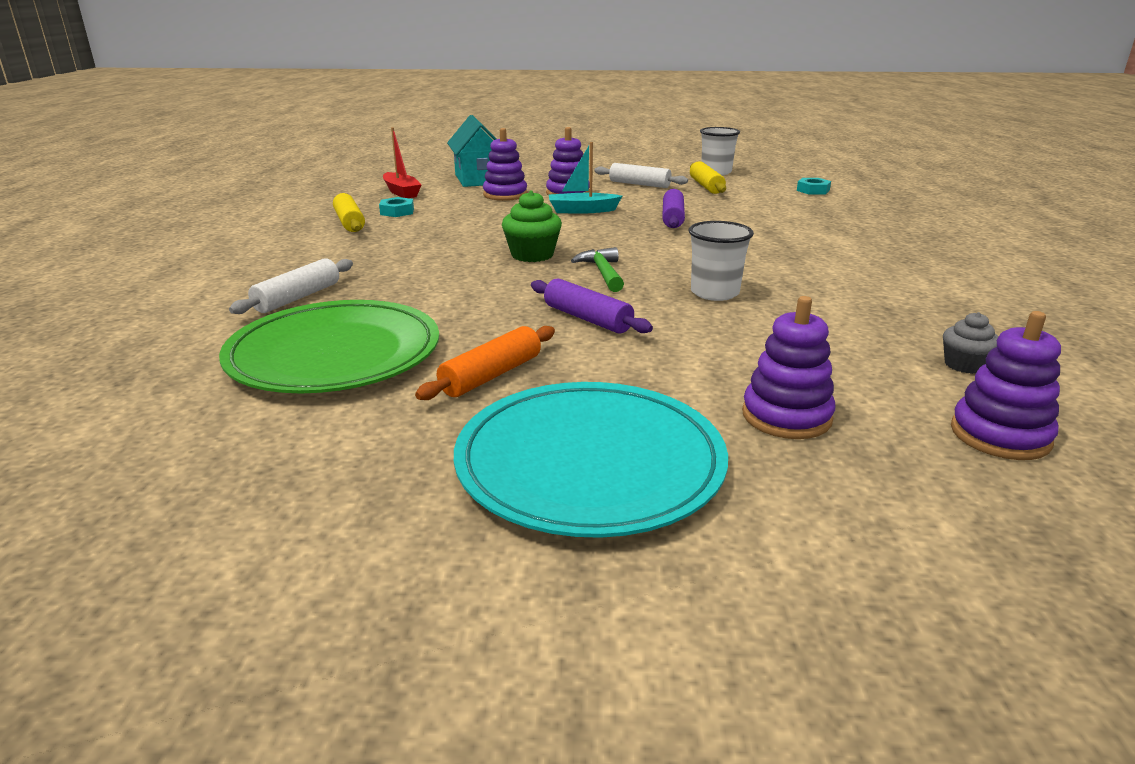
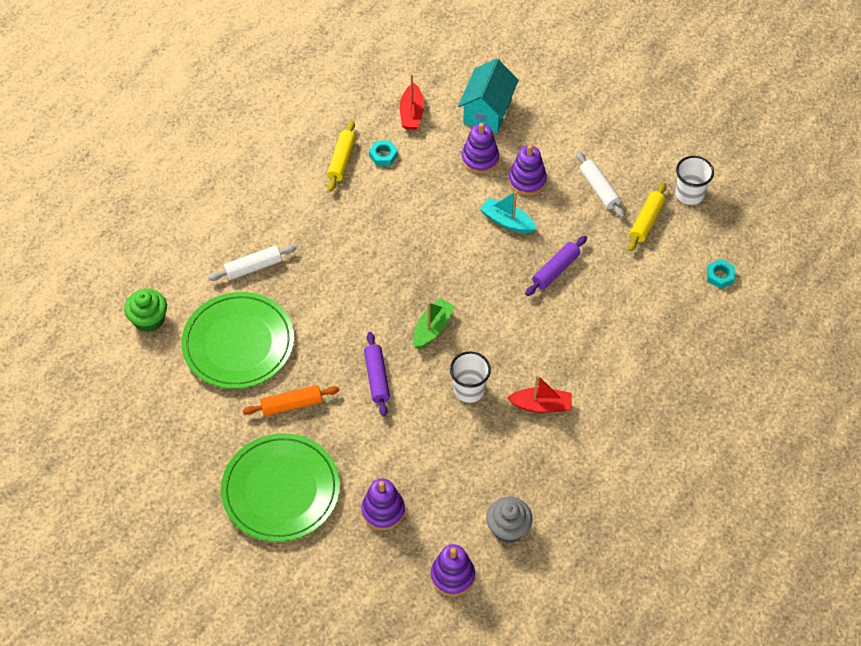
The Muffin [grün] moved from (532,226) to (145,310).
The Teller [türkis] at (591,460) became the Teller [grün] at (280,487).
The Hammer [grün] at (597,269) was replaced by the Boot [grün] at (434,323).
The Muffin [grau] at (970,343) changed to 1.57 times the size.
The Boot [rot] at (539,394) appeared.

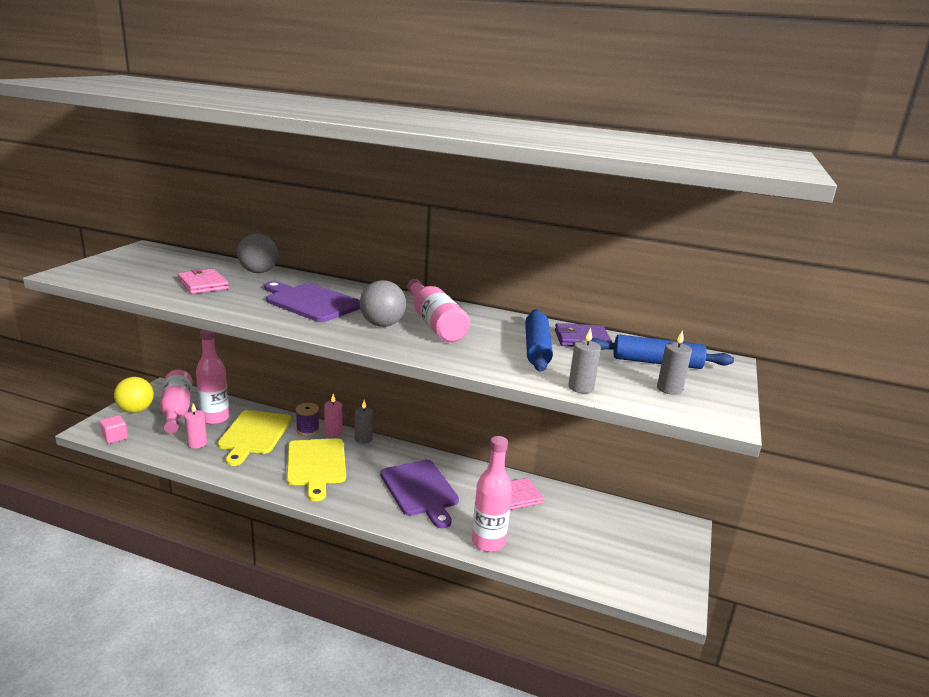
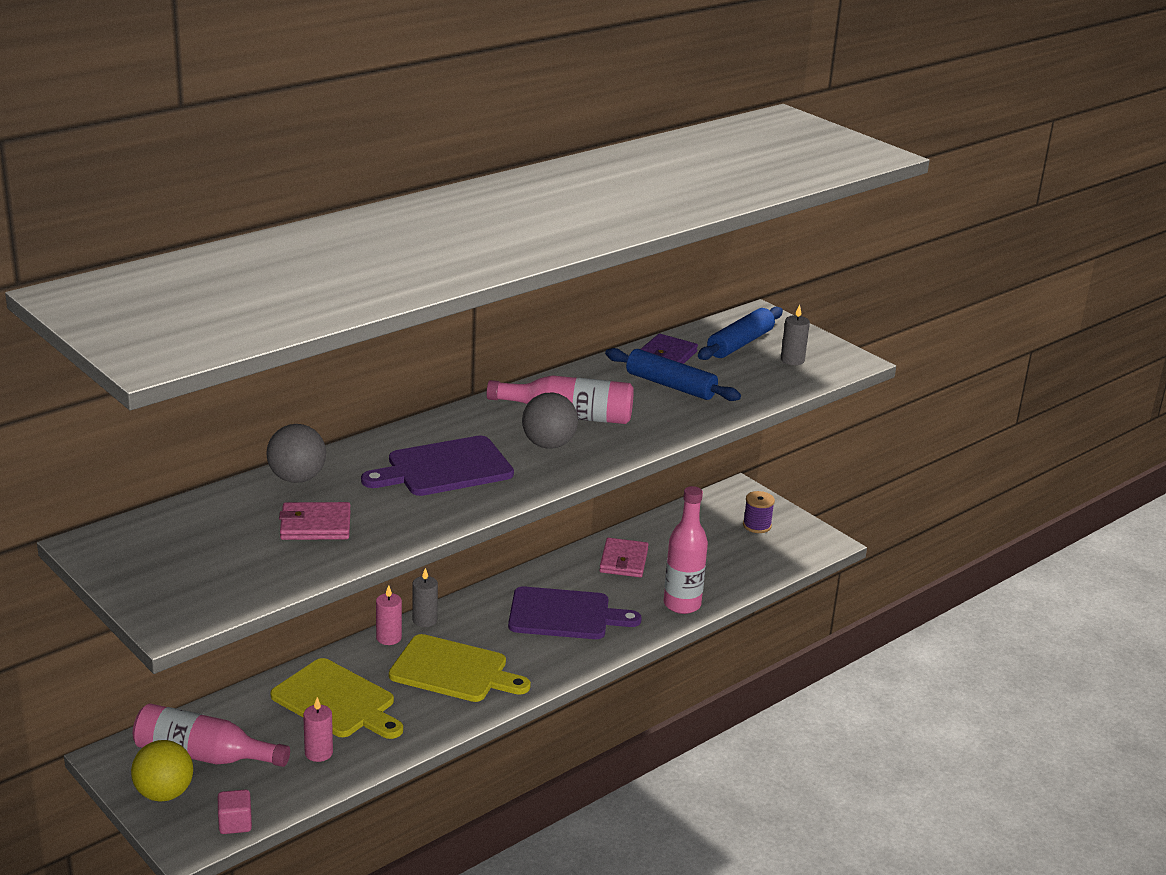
The Garnrolle [lila] moved from (307,419) to (759,512).
The Flasche [rosa] at (212,377) disappeared.
The Kerze [grau] at (584,360) disappeared.

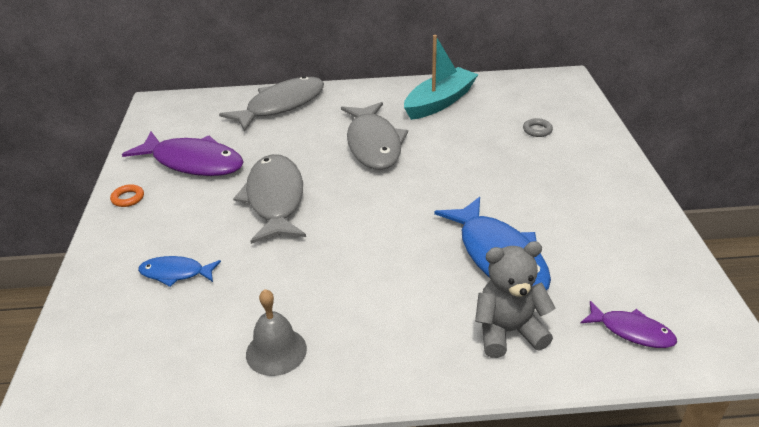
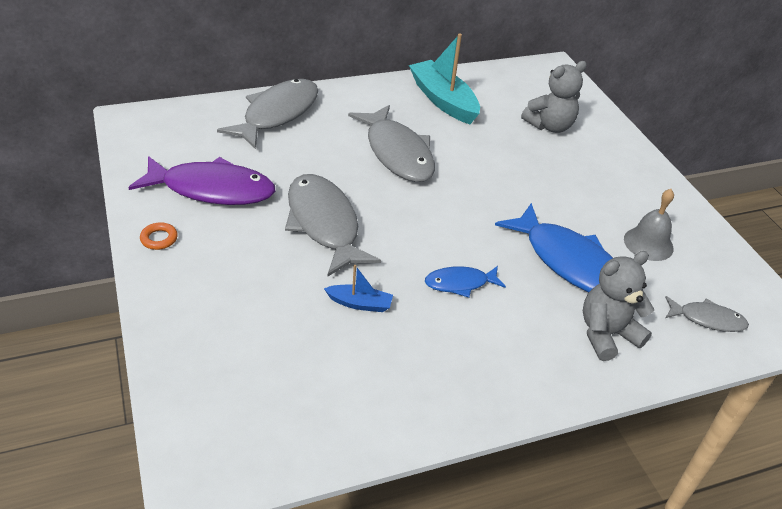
The Boot [blau] at (358,288) appeared.
The Boot [türkis] at (441,77) turned 60 degrees counterclockwise.
The Fisch [blau] moved from (179,271) to (465,281).
The Ring [grau] at (538,127) was replaced by the Teddybär [grau] at (554,97).
The Glocke [grau] moved from (276,332) to (649,225).
The Fisch [lila] at (629,324) became the Fisch [grau] at (707,314).

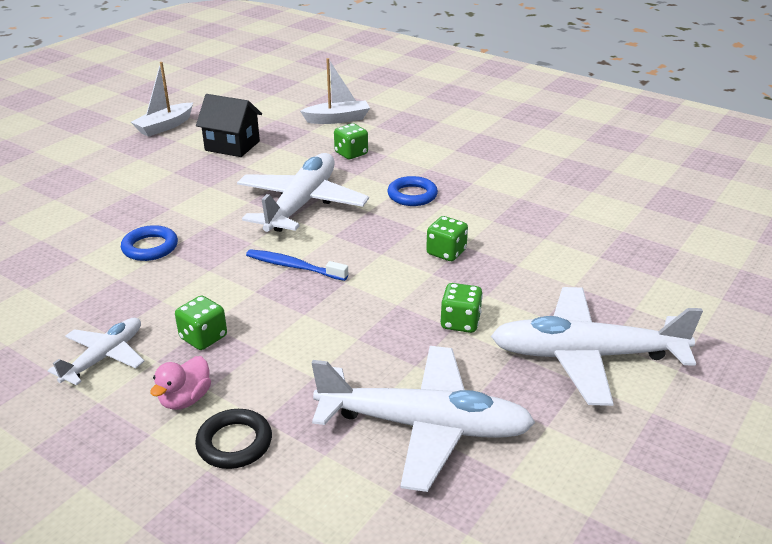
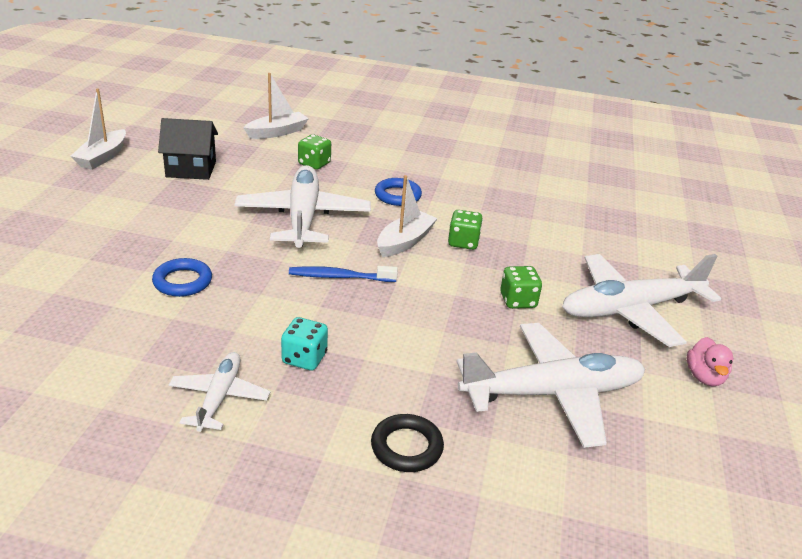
The Spielwürfel [grün] at (201,323) became the Spielwürfel [türkis] at (304,343).
The Boot [weiß] at (407,216) appeared.
The Ente [rosa] moved from (180,383) to (710,361).

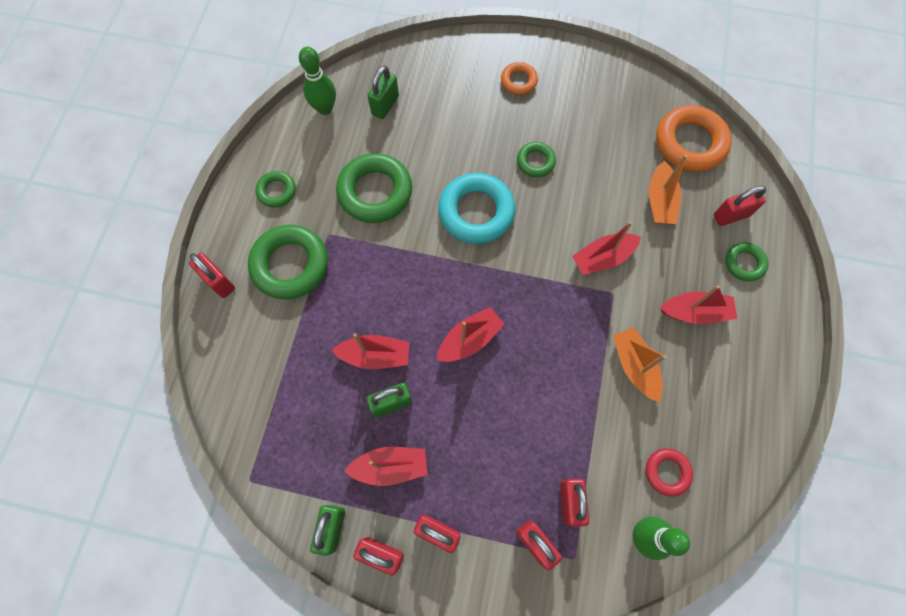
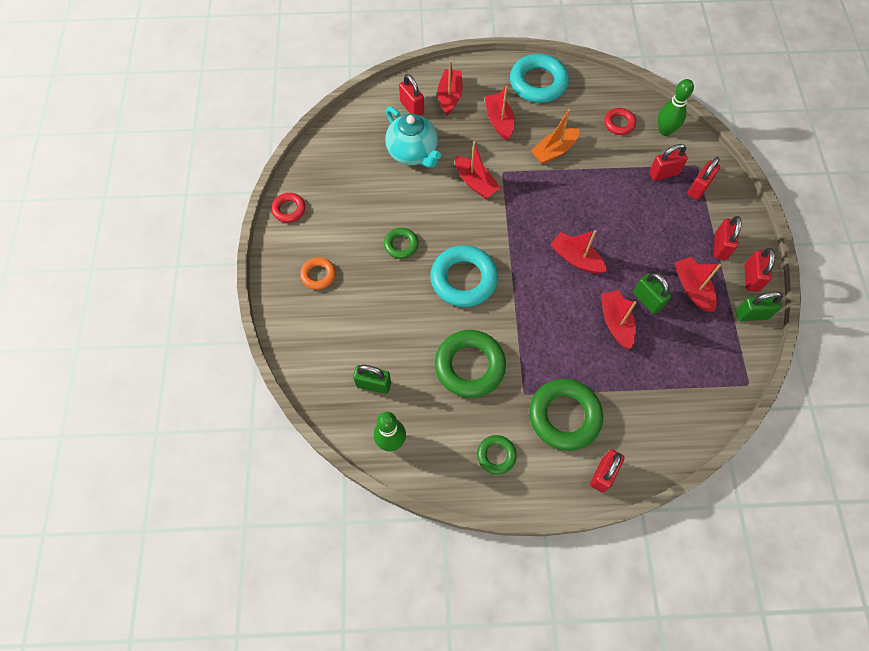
The Ring [rot] at (288,208) appeared.
The Boot [orange] at (668,189) was replaced by the Teekanne [türkis] at (413,137).
The Ring [grün] at (747,261) was replaced by the Boot [rot] at (450,87).
The Ring [türkis] at (539,78) appeared.
The Ring [orange] at (694,138) disappeared.

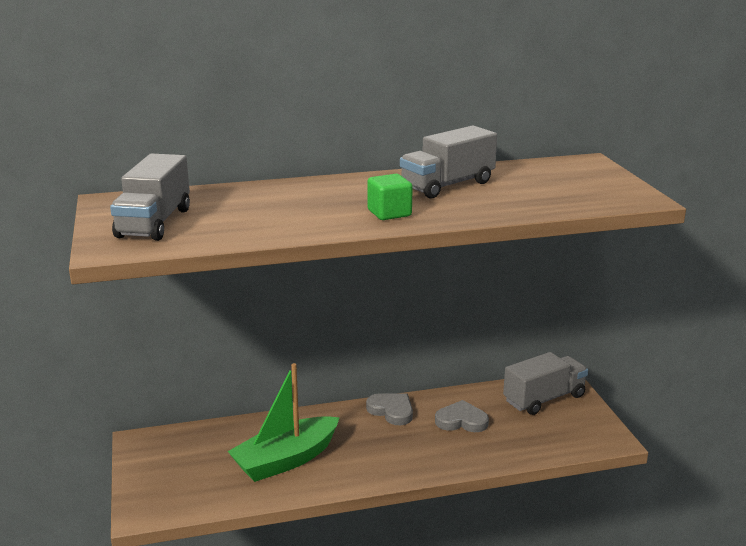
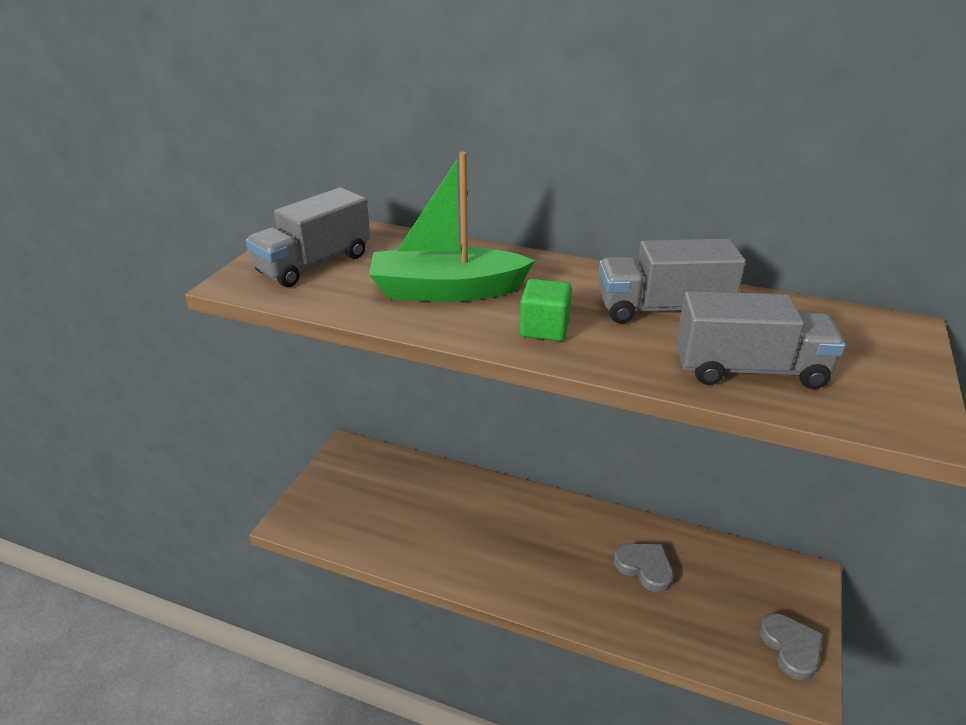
The Boot [grün] moved from (284,422) to (452,227).
The Lastwagen [grau] moved from (545,383) to (761,340).
The Herz [grau] moved from (389,409) to (791,646).

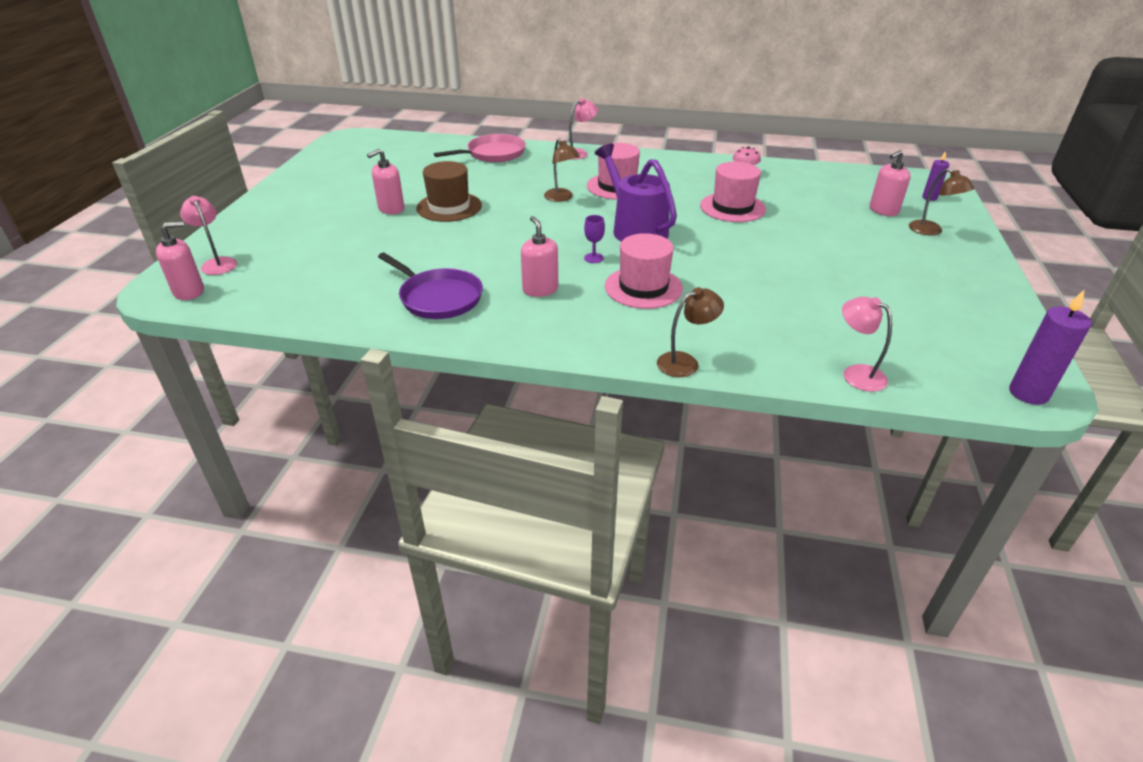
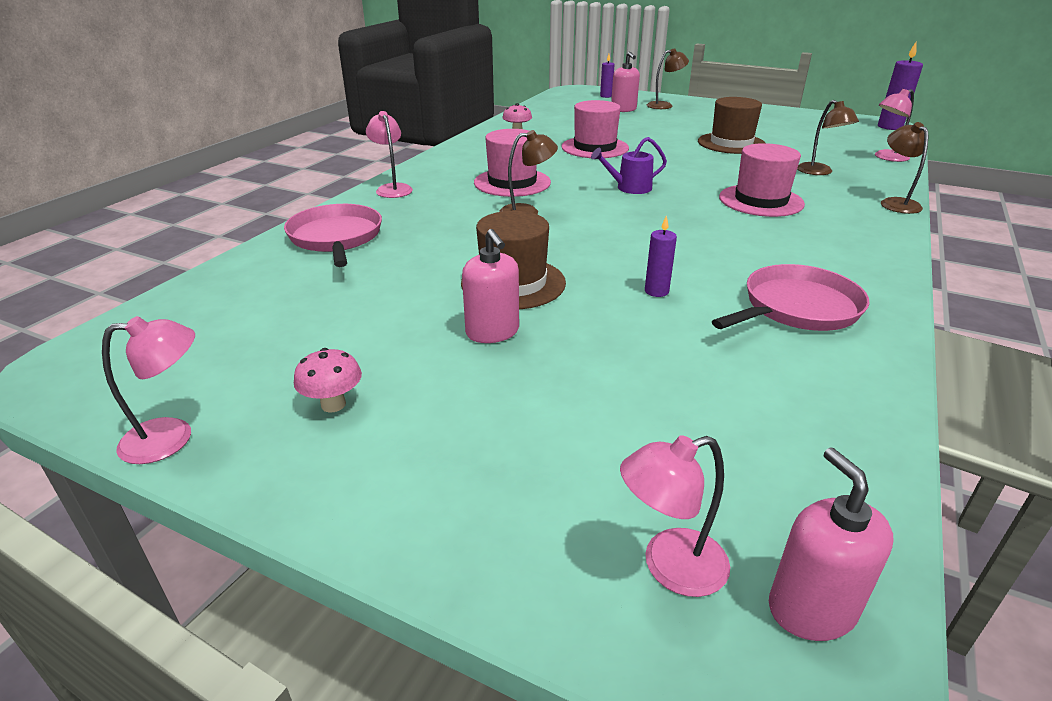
The Lampe [rosa] at (148,390) appeared.
The Pilz [rosa] at (328,380) appeared.
The Gießkanne [lila] at (636,192) changed to 0.55 times the size.
The Kerze [lila] at (661,256) appeared.
The Hut [braun] at (731,125) appeared.
The Pfanne [lila] at (430,286) became the Pfanne [rosa] at (791,297).
The Lampe [braun] at (828,137) appeared.
The Seifenspender [rosa] at (539,256) disappeared.
The Kelch [lila] at (594,239) disappeared.

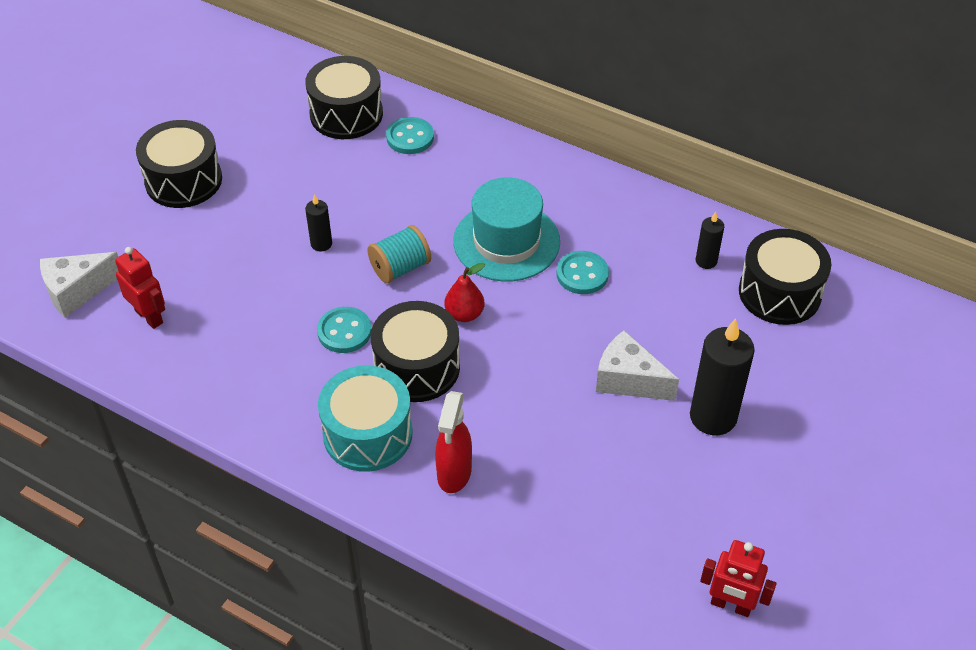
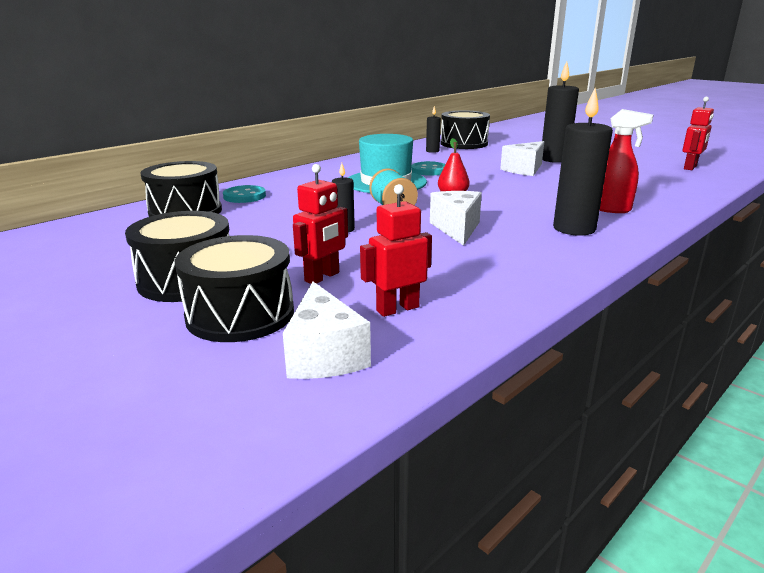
The Trommel [schwarz] moved from (415,351) to (234,288).
The Roboter [rot] at (320,224) appeared.
The Knopf [türkis] at (344,330) was replaced by the Käse [weiß] at (456,218).
The Trommel [türkis] at (365,418) was replaced by the Kerze [schwarz] at (583,161).

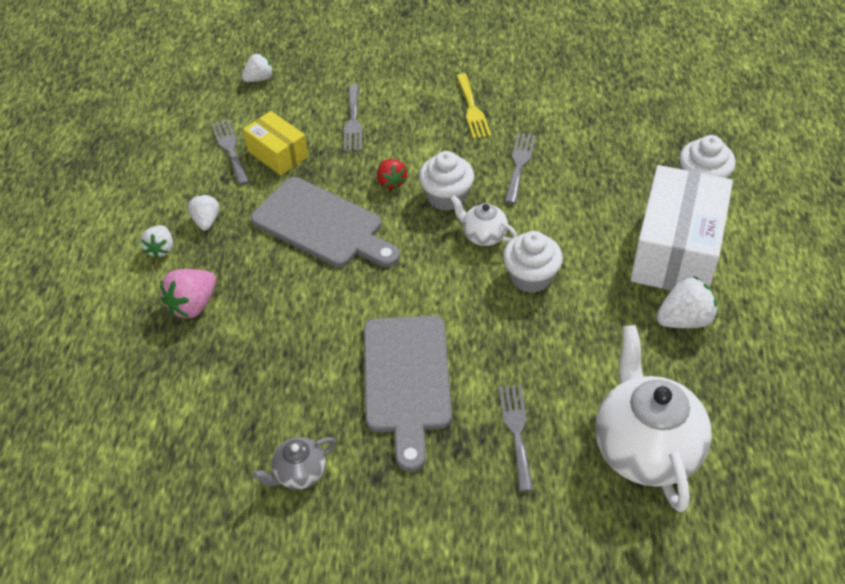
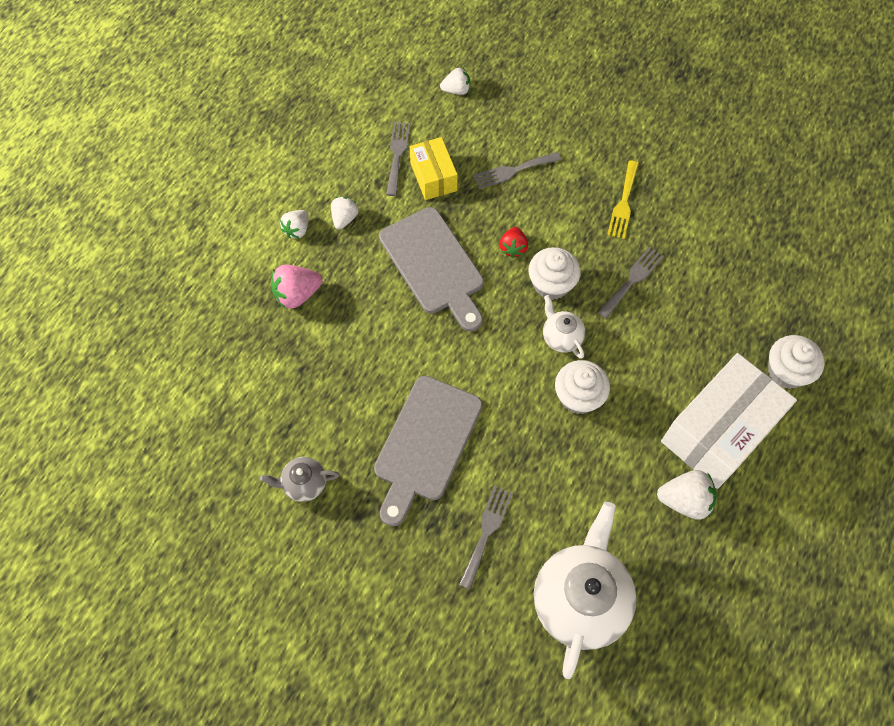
The Gabel [grau] at (352,118) turned 45 degrees clockwise.

